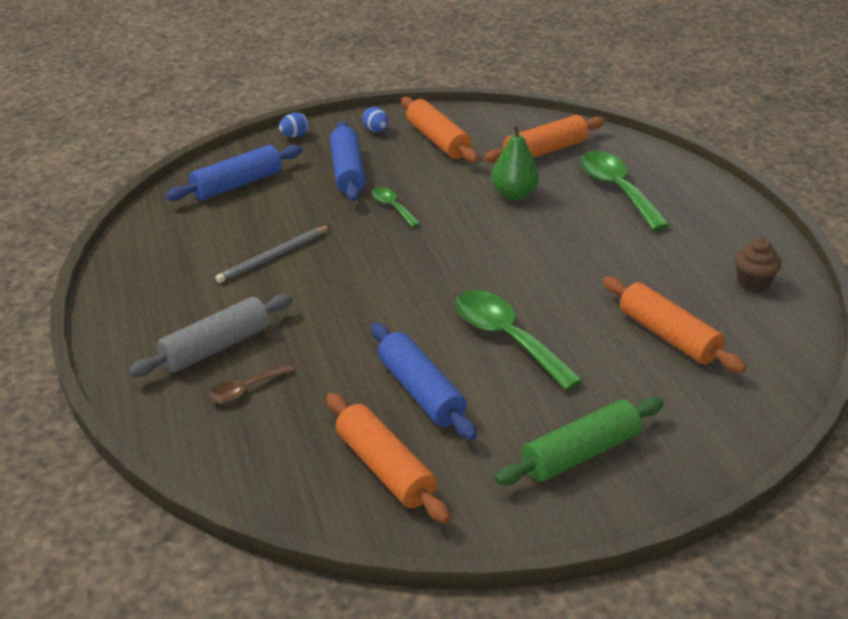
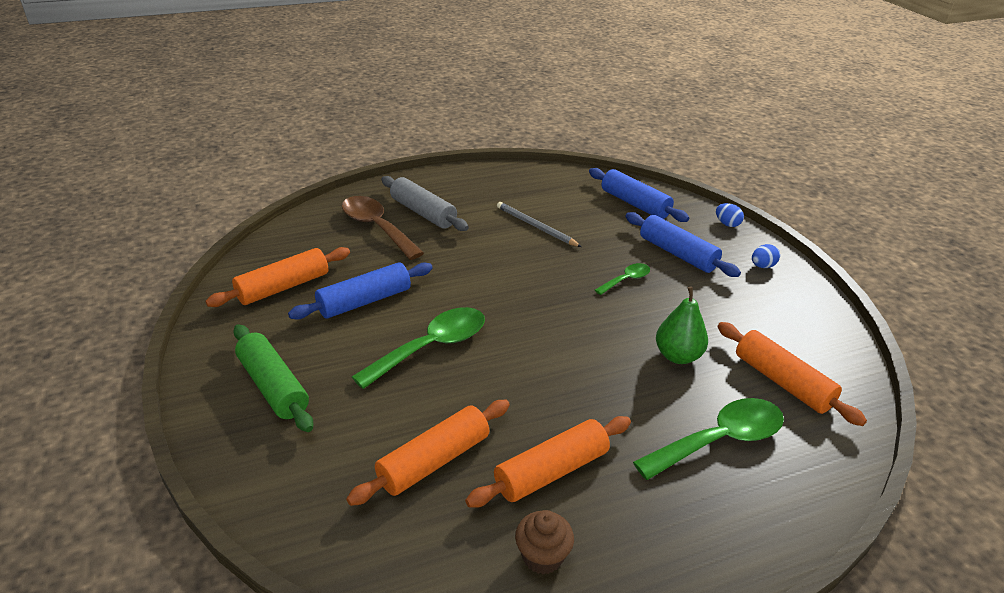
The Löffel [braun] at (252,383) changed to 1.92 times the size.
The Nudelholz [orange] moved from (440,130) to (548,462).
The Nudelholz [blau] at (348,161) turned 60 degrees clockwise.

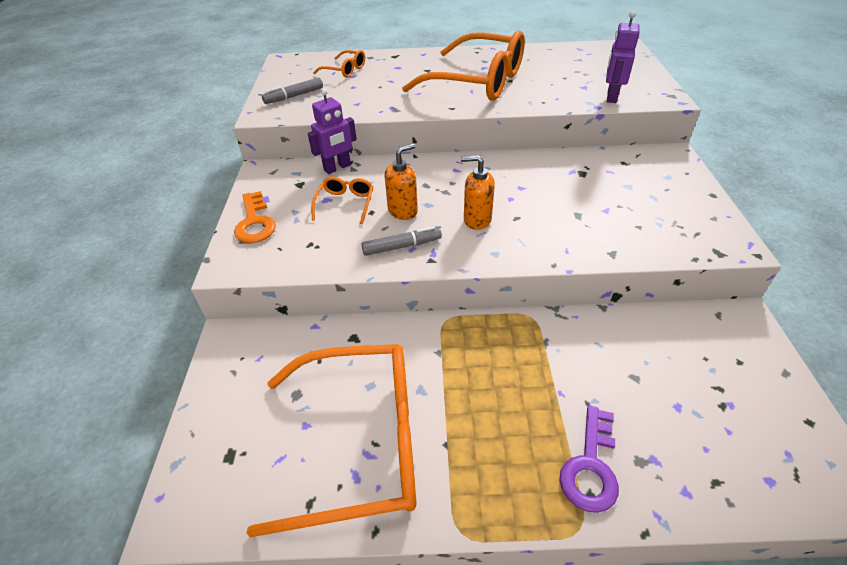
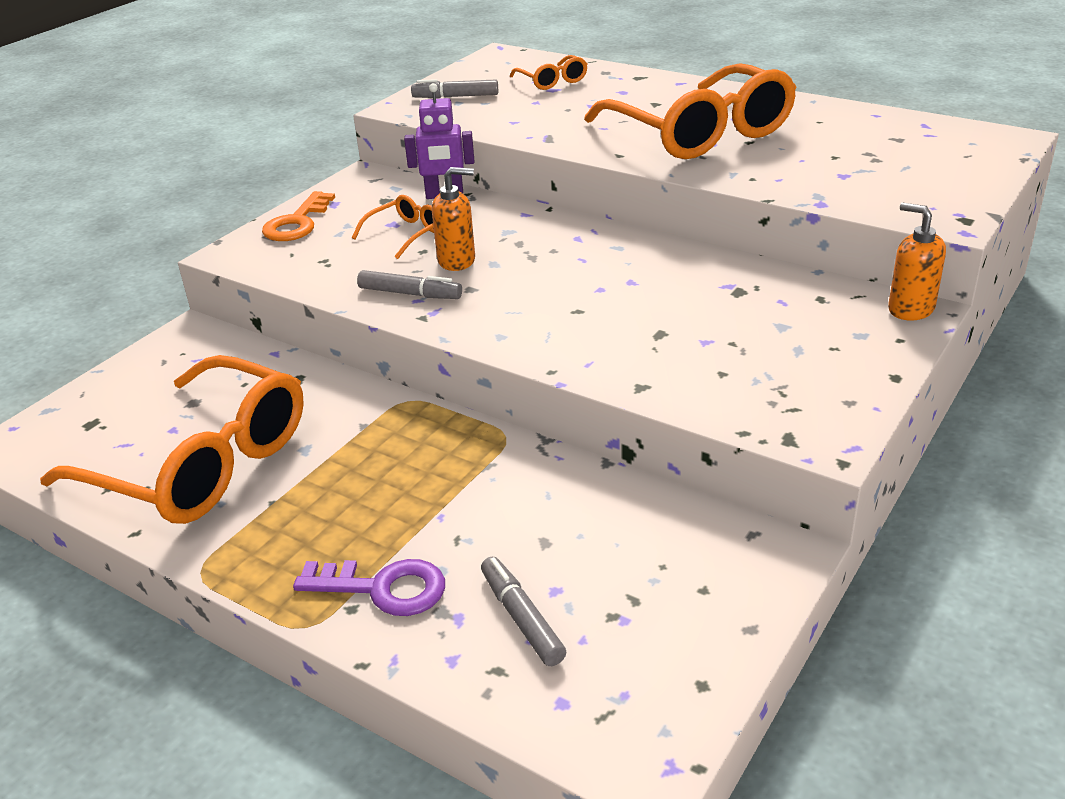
The Schlüssel [lila] at (589,459) turned 135 degrees counterclockwise.
The Filzstift [grau] at (523,611) appeared.
The Seifenspender [orange] moved from (478,192) to (917,262).
The Roboter [lila] at (622,57) disappeared.

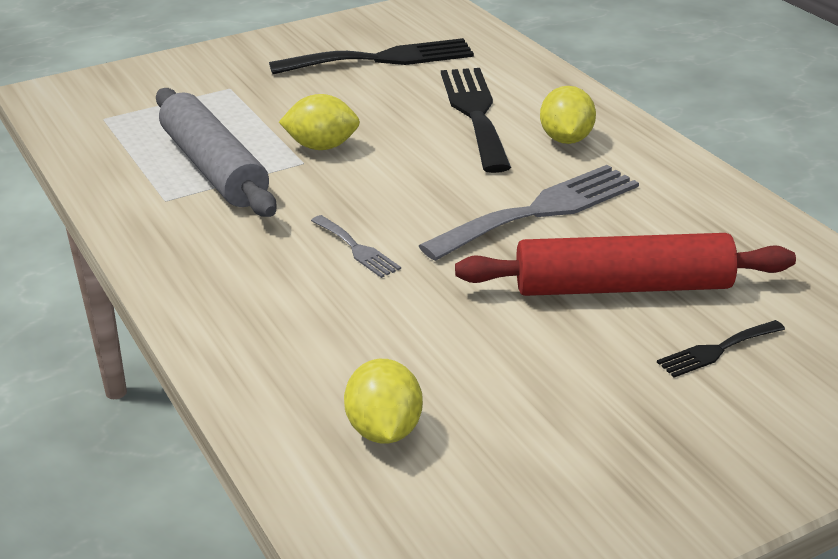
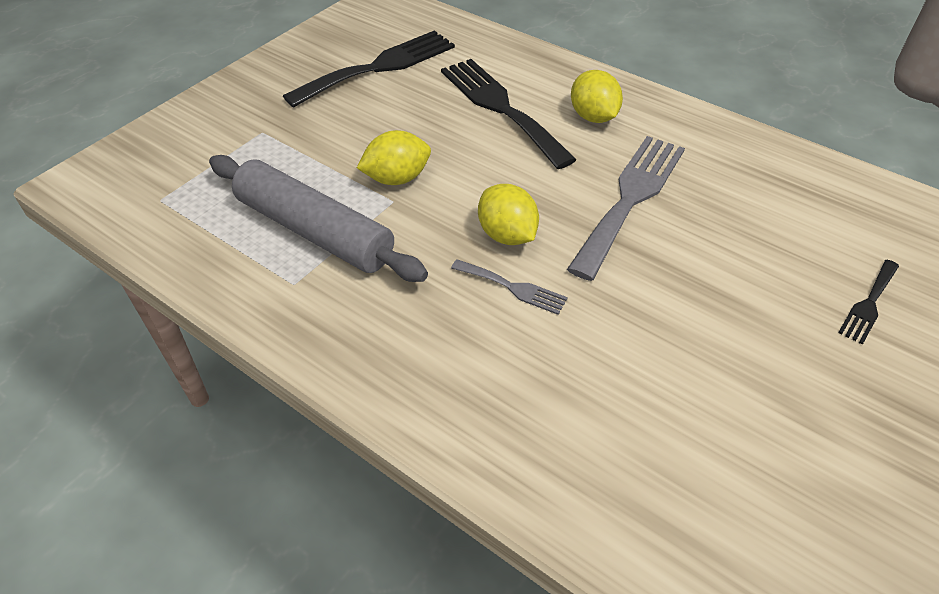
The Zitrone [gelb] moved from (383,401) to (508,214).
The Nudelholz [rot] at (625,264) disappeared.

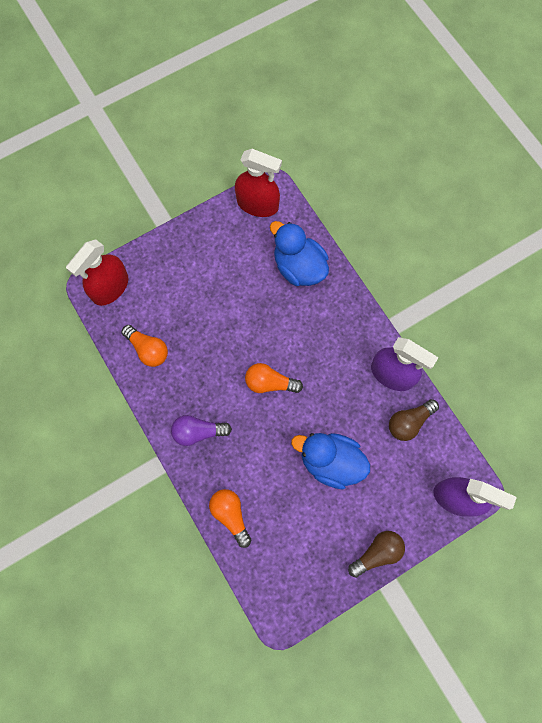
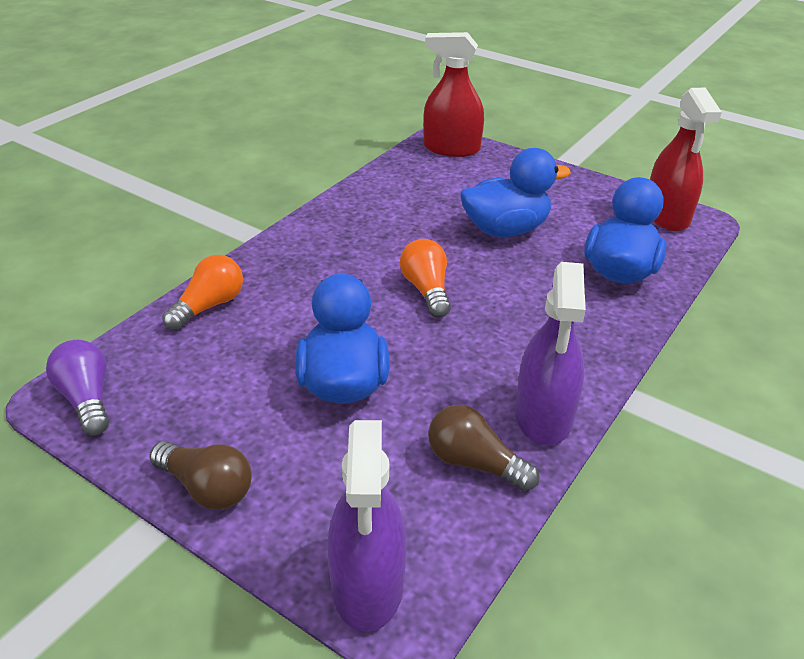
The Glühbirne [lila] moved from (201,430) to (77,388).
The Ente [blau] at (515,192) appeared.
The Glühbirne [orange] at (144,346) disappeared.

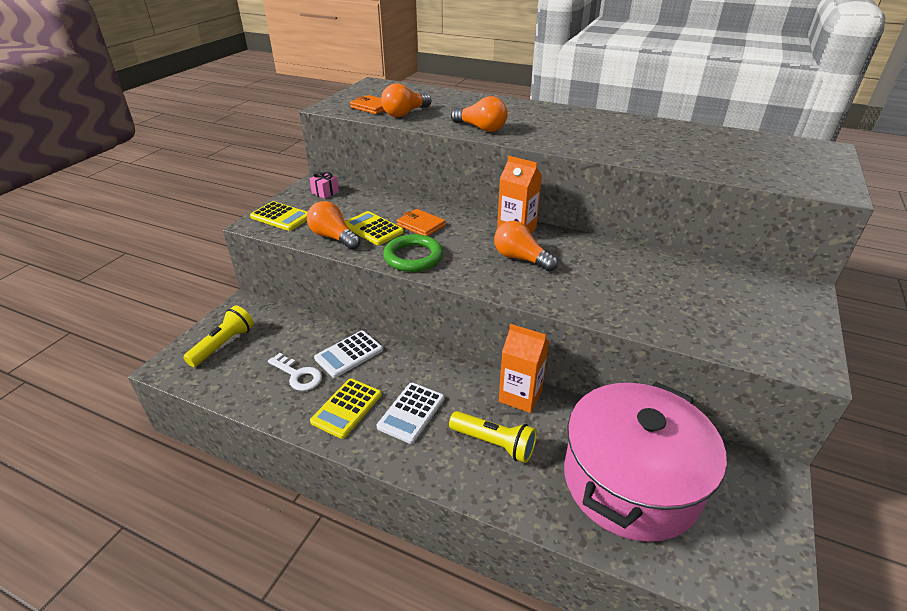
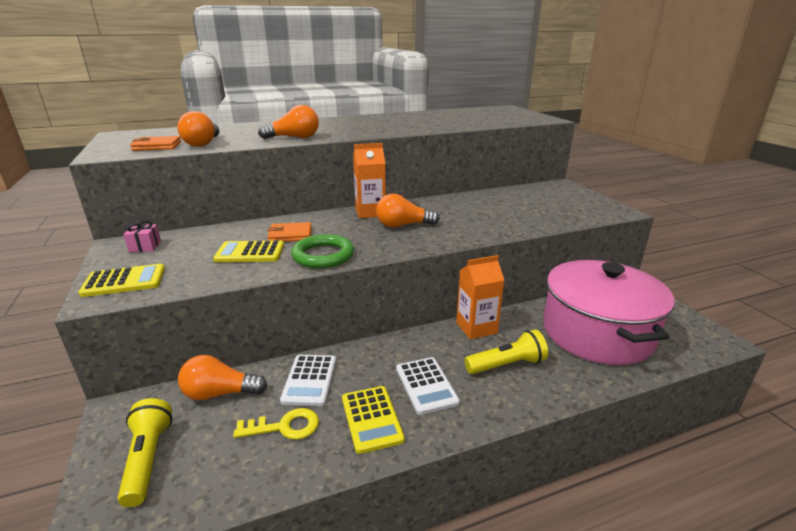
The Glühbirne [orange] moved from (333,225) to (222,377).
The Schlüssel [weiß] at (295,372) became the Schlüssel [gelb] at (276,424).

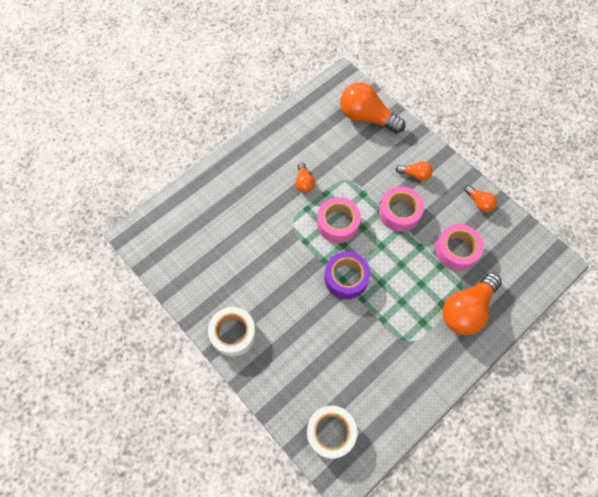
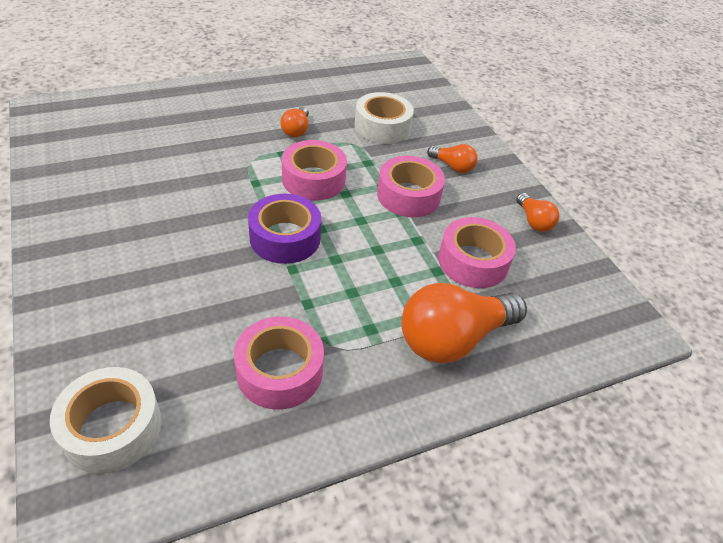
The Klebeband [rosa] at (279,363) appeared.
The Klebeband [weiß] moved from (232,332) to (384,118).
The Glühbirne [orange] at (372,108) disappeared.

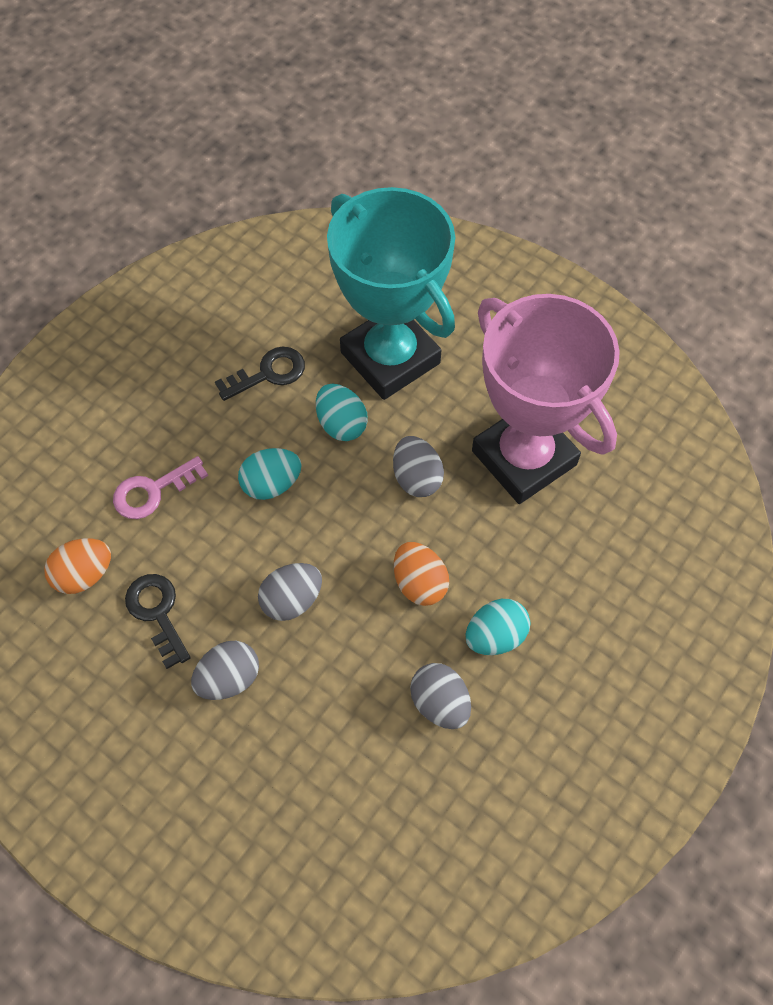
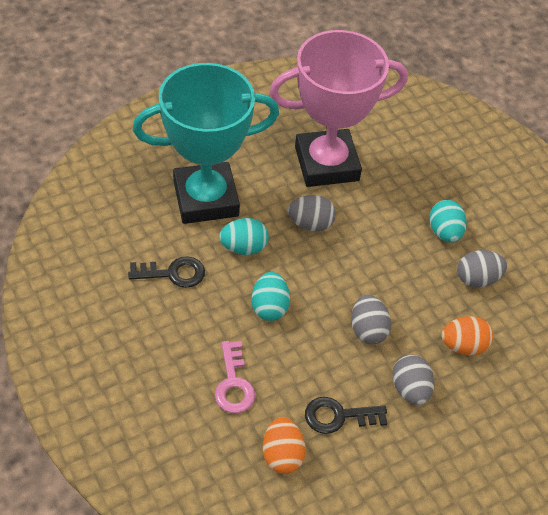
The Schlüssel [schwarz] at (260,374) turned 90 degrees clockwise.
The Ei [orange] moved from (421,574) to (467,335).

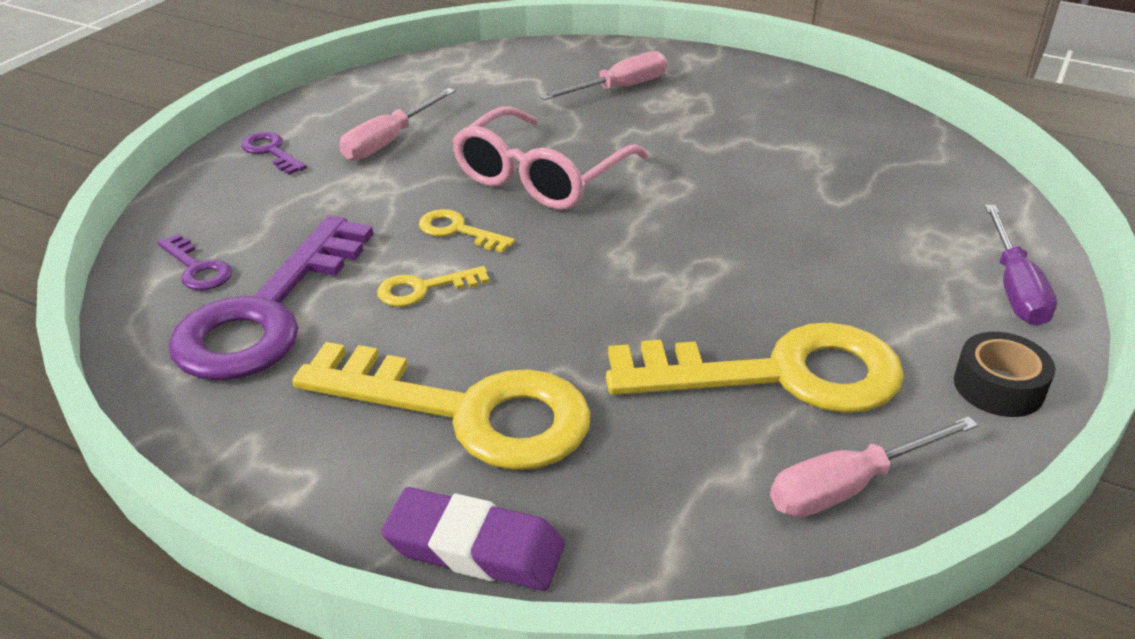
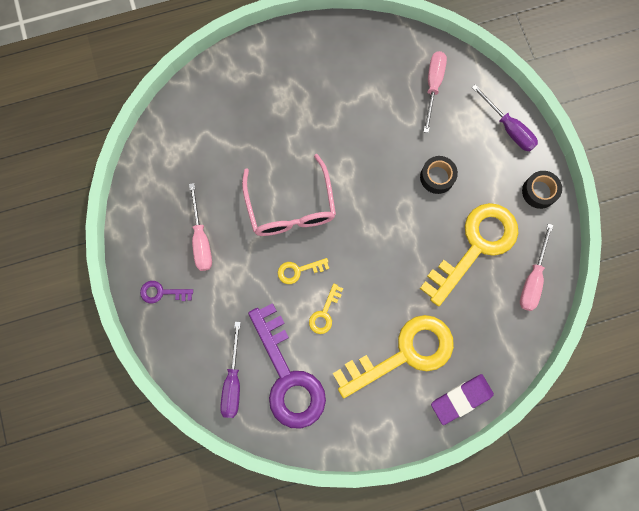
The Schlüssel [lila] at (194,262) was replaced by the Schraubenzieher [lila] at (230,369).
The Klebeband [schwarz] at (439,175) appeared.
The Schraubenzieher [rosa] moved from (603,75) to (435,92).

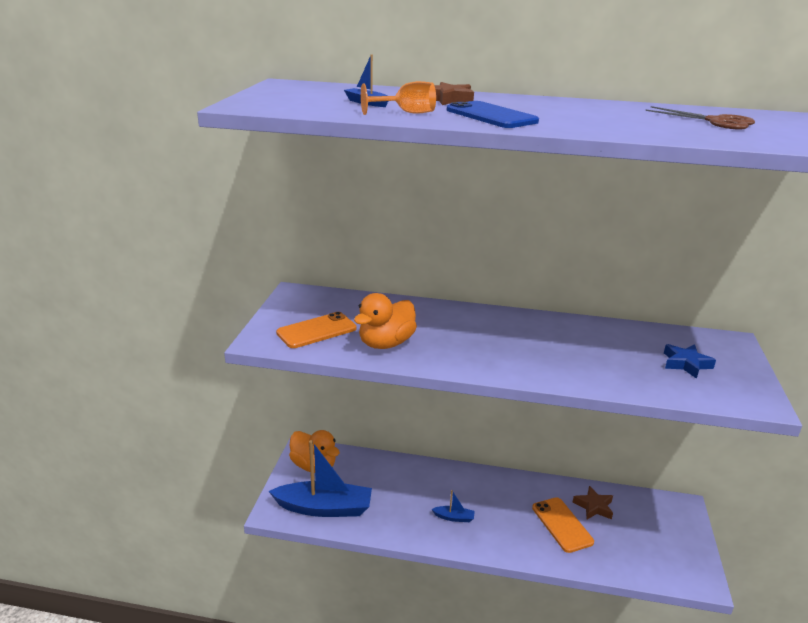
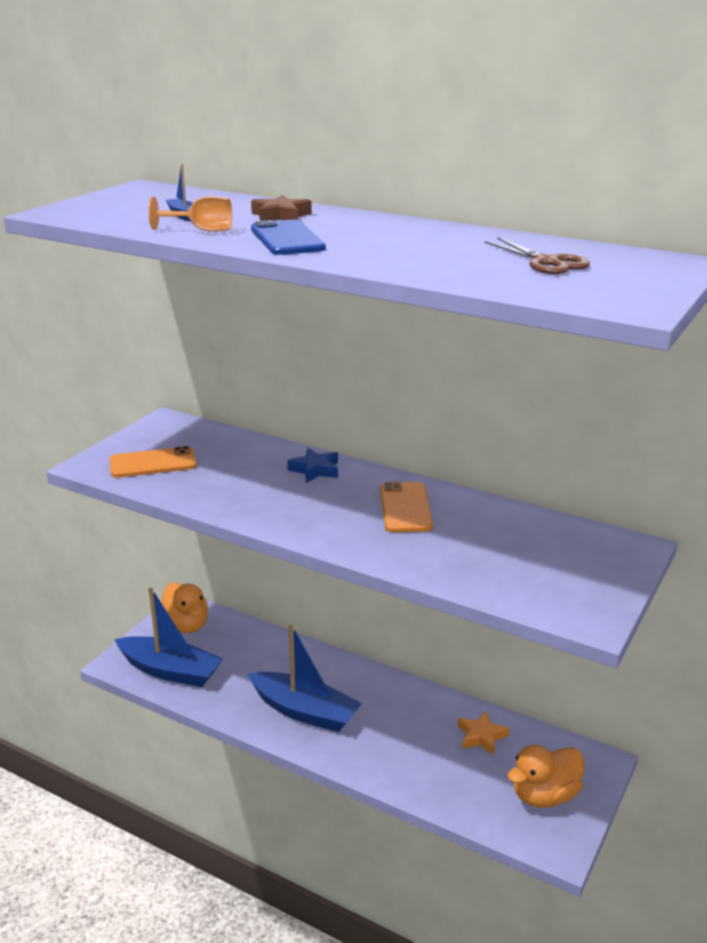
The Boot [blau] at (453,506) changed to 2.40 times the size.
The Stern [blau] moved from (690,361) to (312,465).
The Handy [orange] moved from (563,525) to (406,507).
The Stern [braun] at (592,502) became the Stern [orange] at (483,733).
The Ente [orange] moved from (385,321) to (545,776).

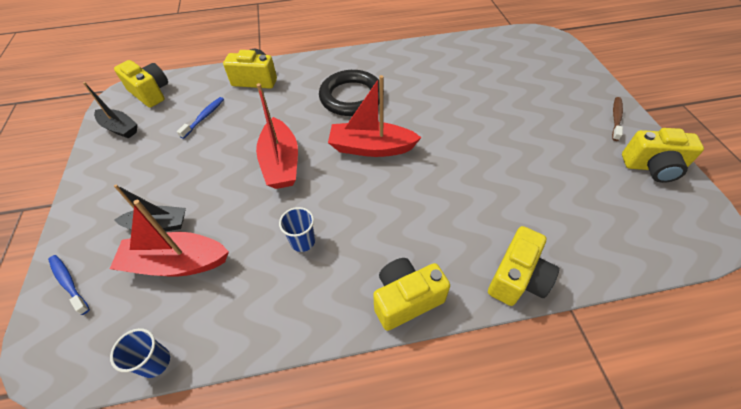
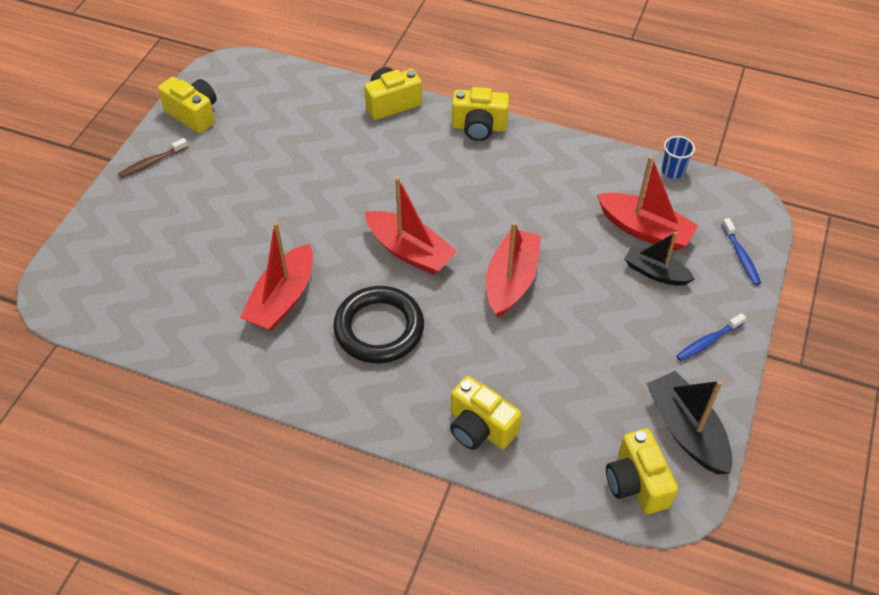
The Boot [rot] at (276,276) appeared.
The Boot [schwarz] at (110,110) changed to 1.51 times the size.
The Zahnbürste [blau] moved from (200,118) to (711,337).
The Becher [blau] at (297,229) disappeared.

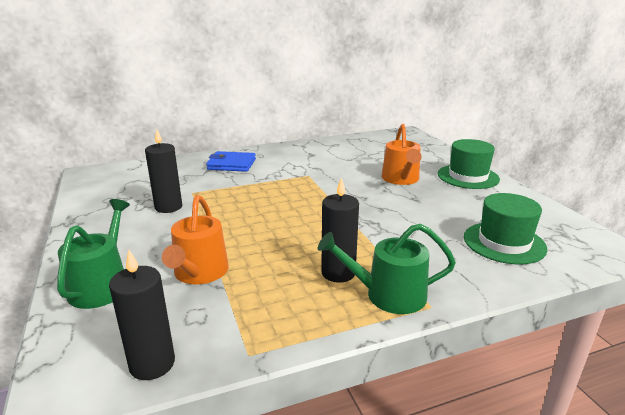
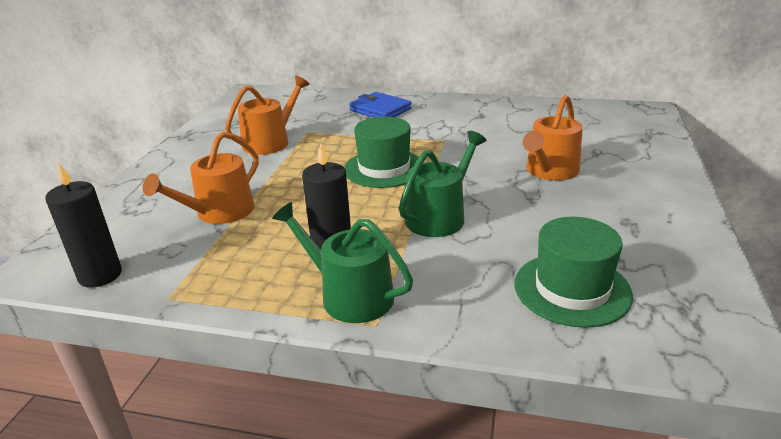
The Kerze [schwarz] at (163,171) was replaced by the Gießkanne [orange] at (267,115).
The Hut [grün] moved from (469,164) to (384,152).
The Gießkanne [grün] moved from (93,254) to (443,184).

